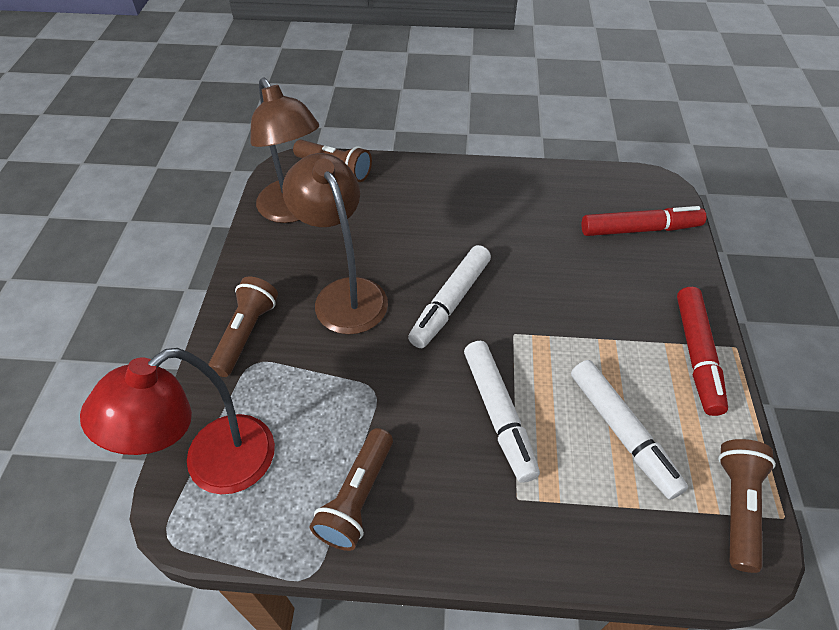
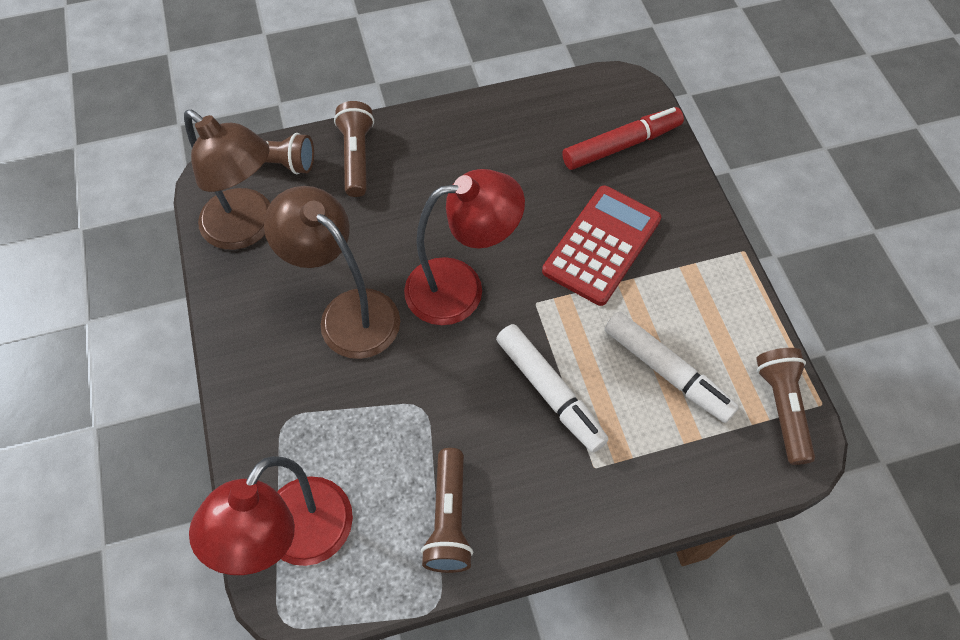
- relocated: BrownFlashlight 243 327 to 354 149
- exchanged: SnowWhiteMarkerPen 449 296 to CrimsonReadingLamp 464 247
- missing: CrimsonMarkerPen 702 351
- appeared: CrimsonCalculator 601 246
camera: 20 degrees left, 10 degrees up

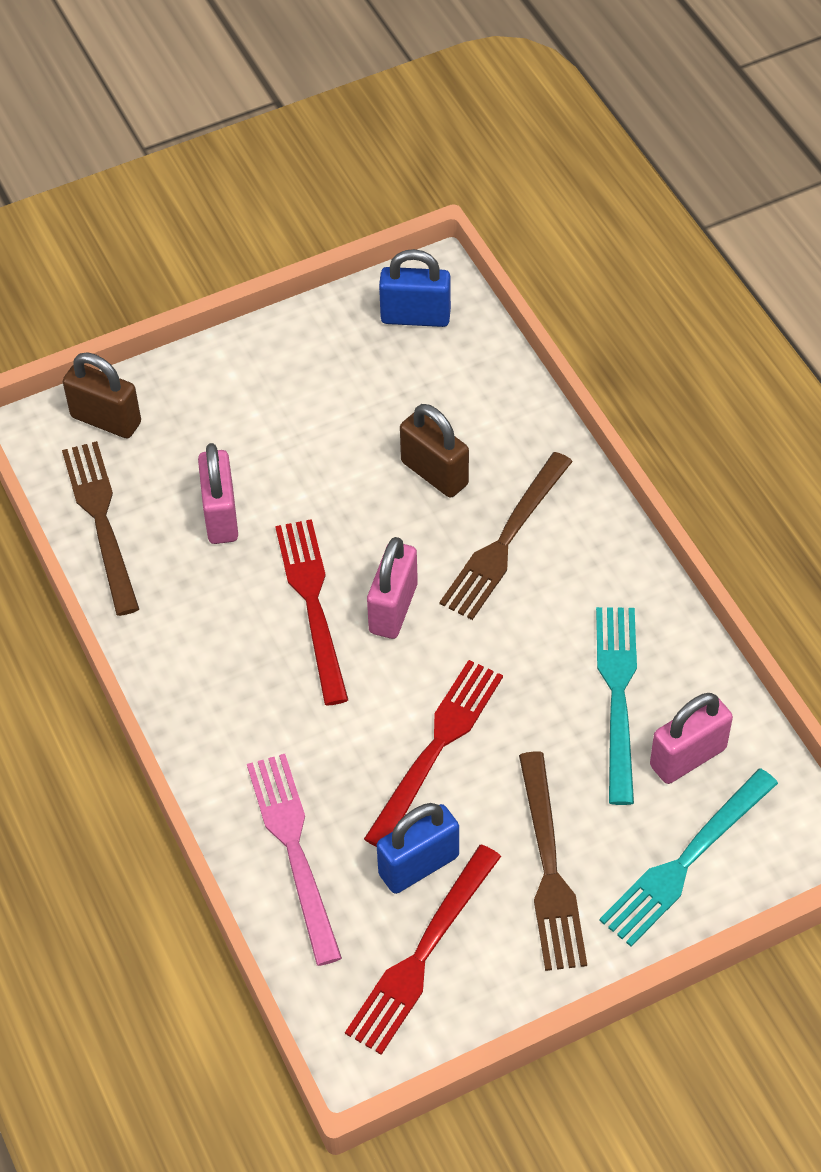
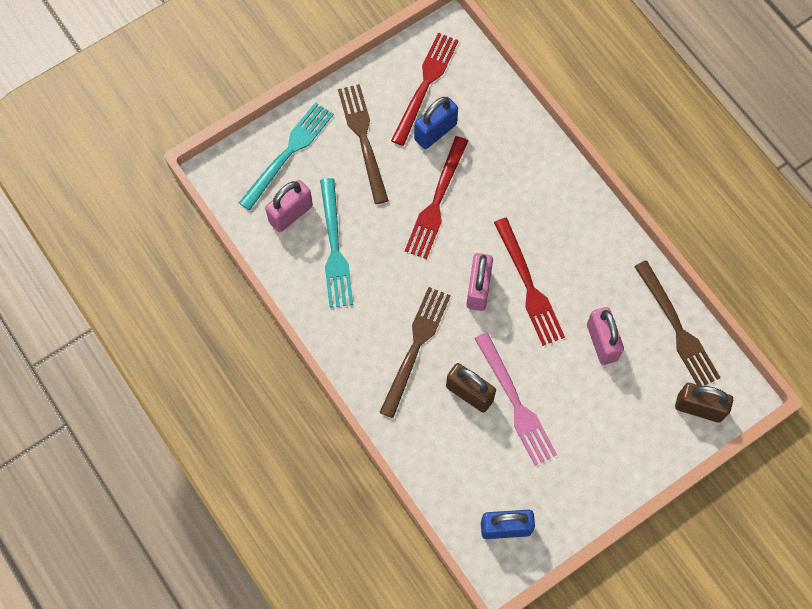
- relocated: RosyDinnerFork 294 860 to 516 398
camera: 170 degrees right, 15 degrees up

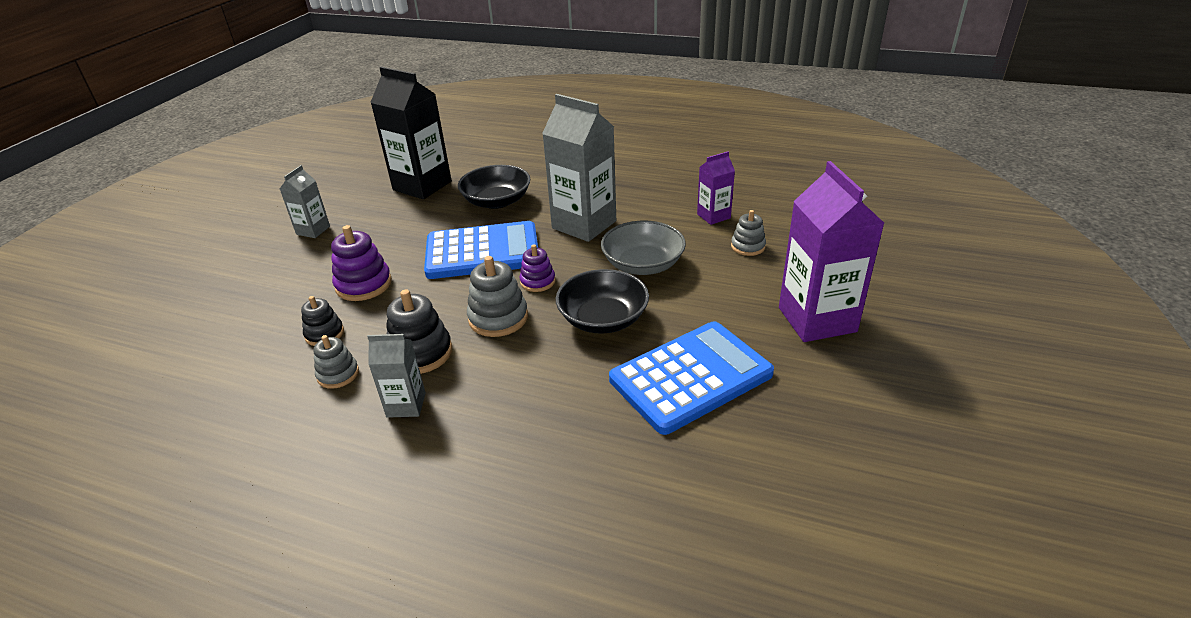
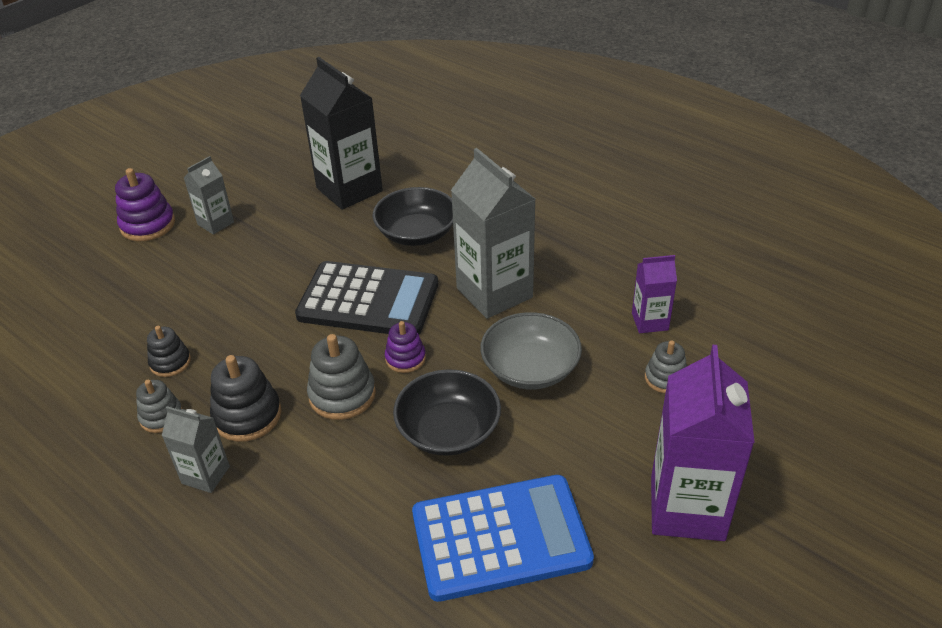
- relocated: RoyalPurpleStackingRings 361 263 to 145 204
- colour: BlueCalculator 481 250 to BlackCalculator 366 298
camera: 20 degrees right, 5 degrees up

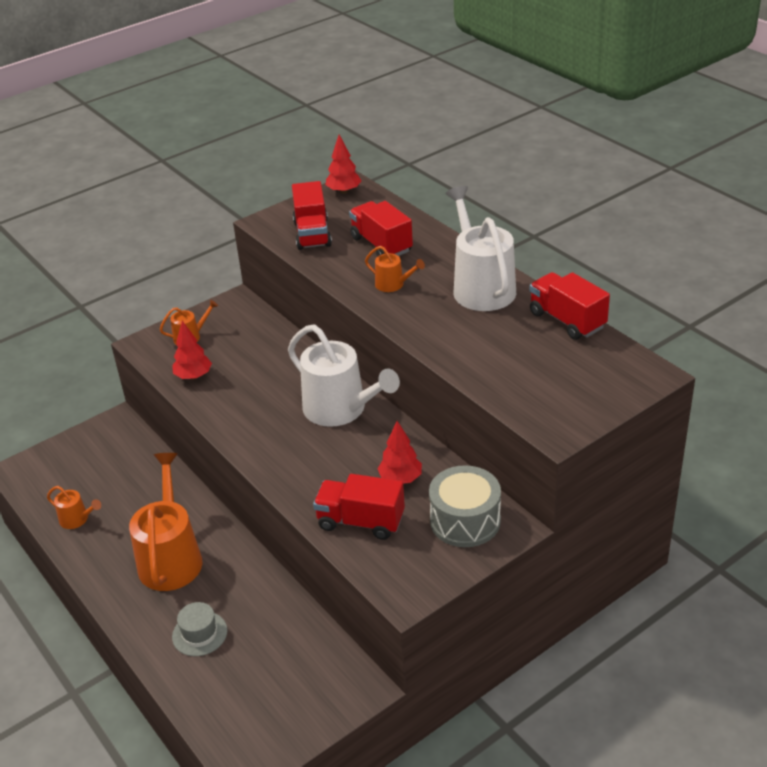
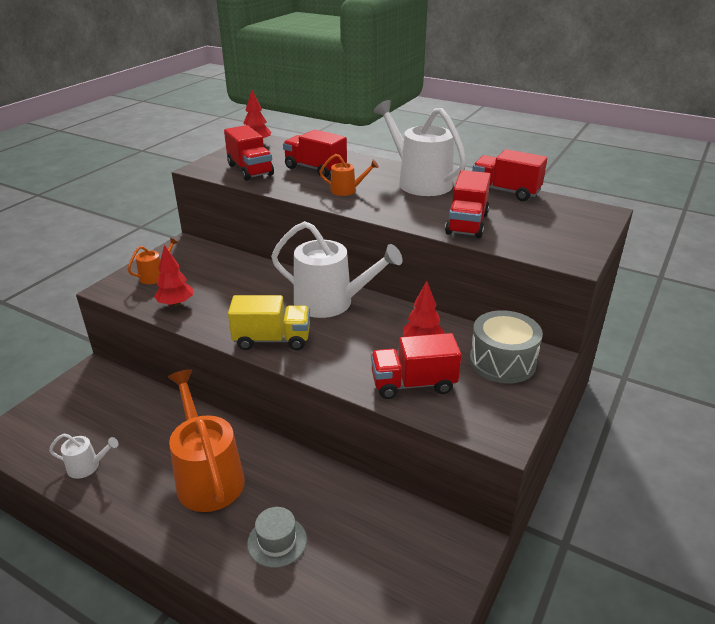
- colour: OrangeWateringPot 74 507 to SnowWhiteWateringPot 84 456
- appeared: BrightYellowToyTruck 269 322
- appeared: CrimsonToyTruck 468 204
camera: 25 degrees left, 5 degrees down

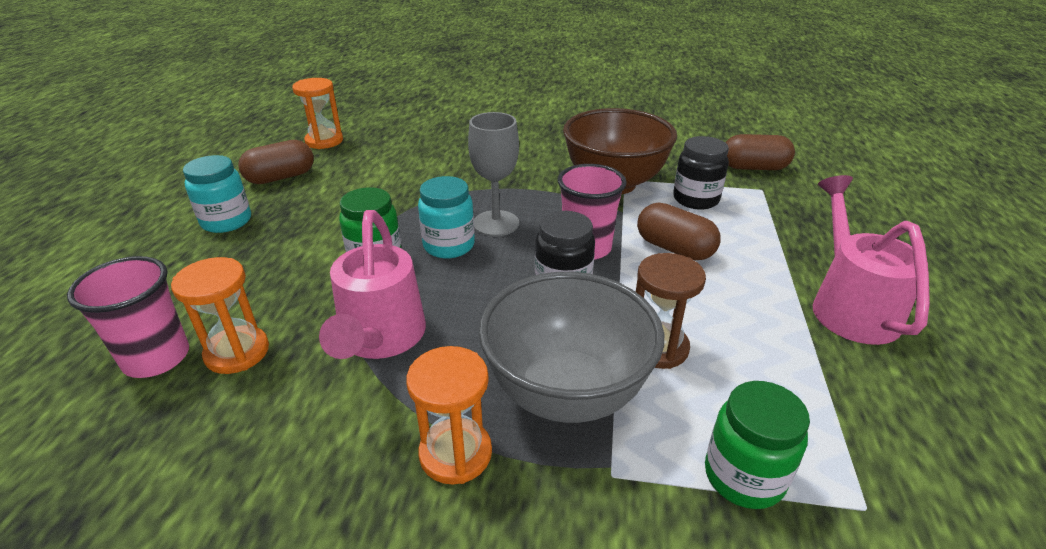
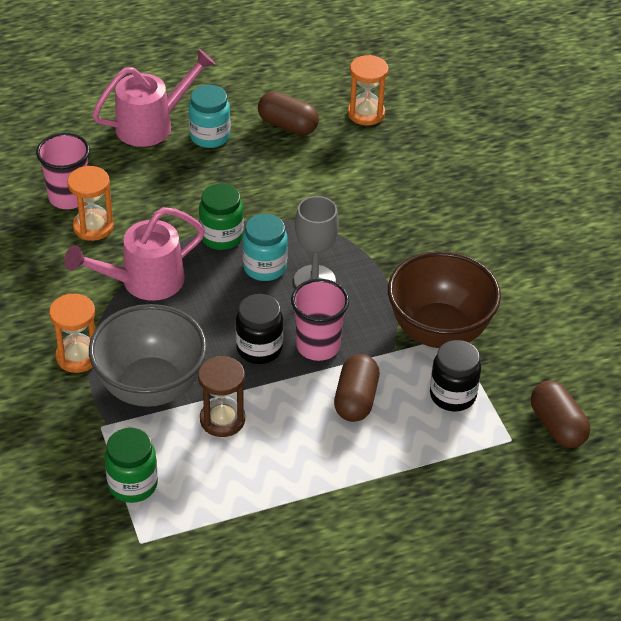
- relocated: RosyWateringPot 871 260 to 153 98
camera: 60 degrees right, 10 degrees up

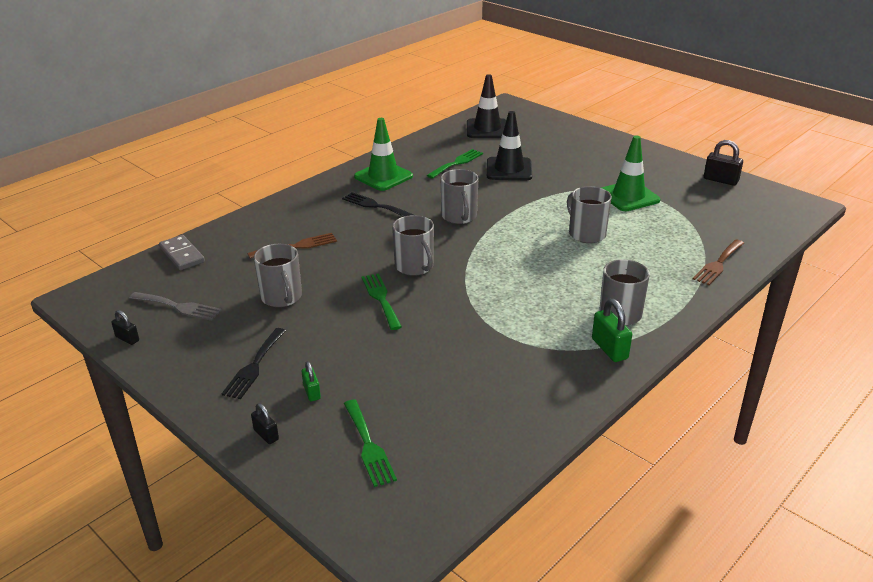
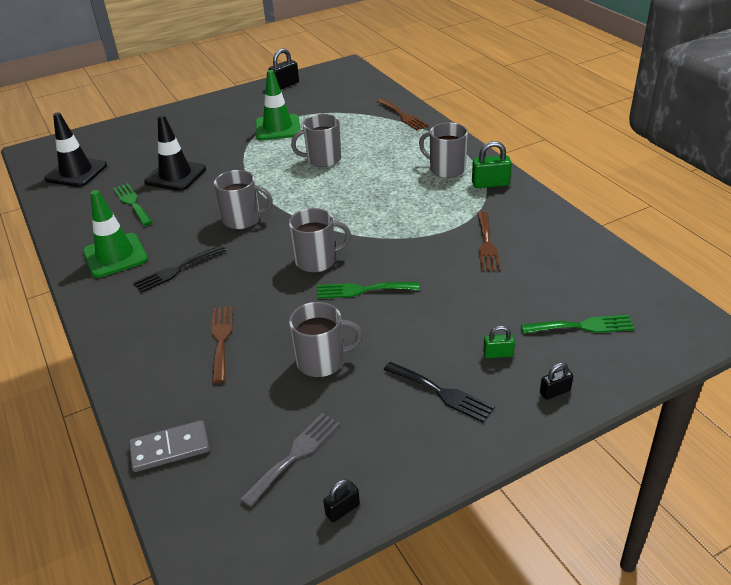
- appeared: BrownDinnerFork 489 241
camera: 70 degrees left, 5 degrees up

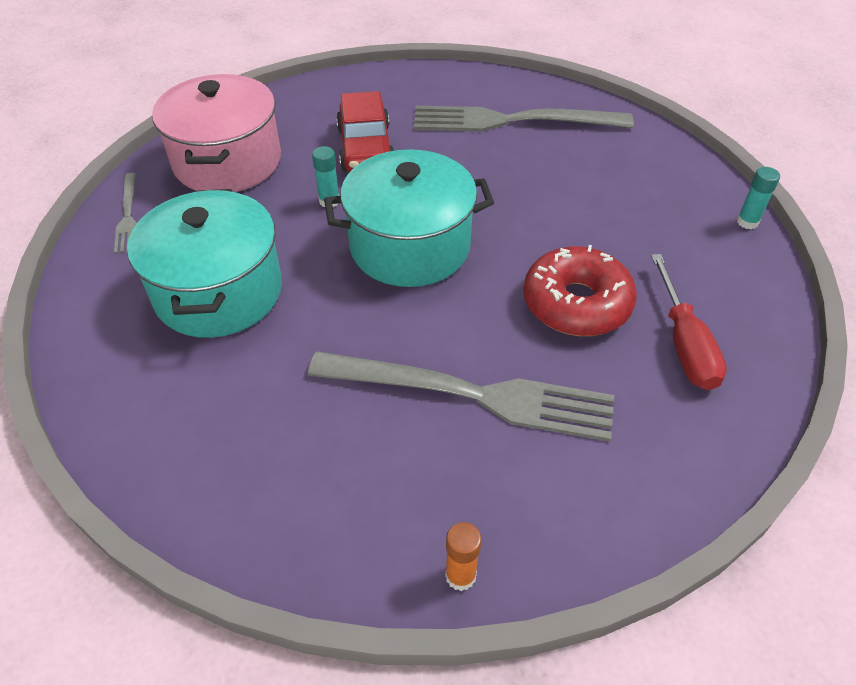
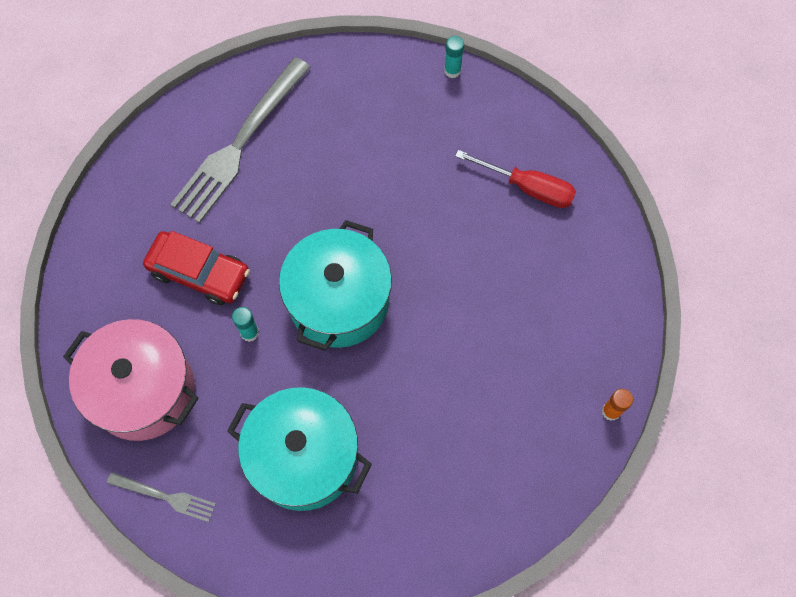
- missing: GrayDinnerFork 460 396
- missing: CrimsonDonut 580 290
camera: 60 degrees left, 20 degrees up

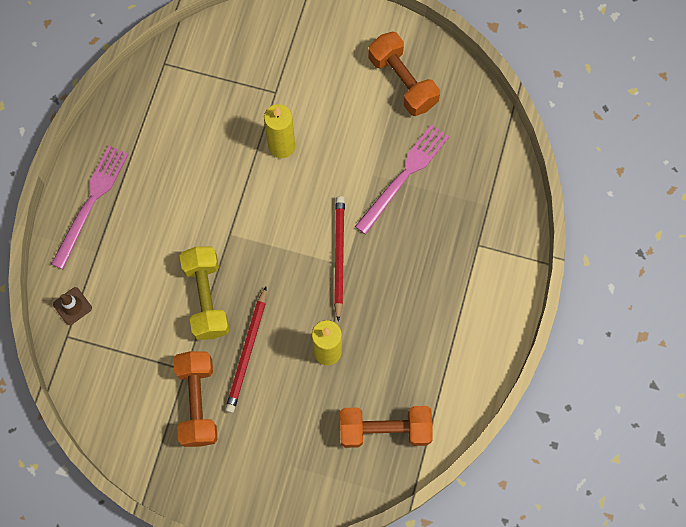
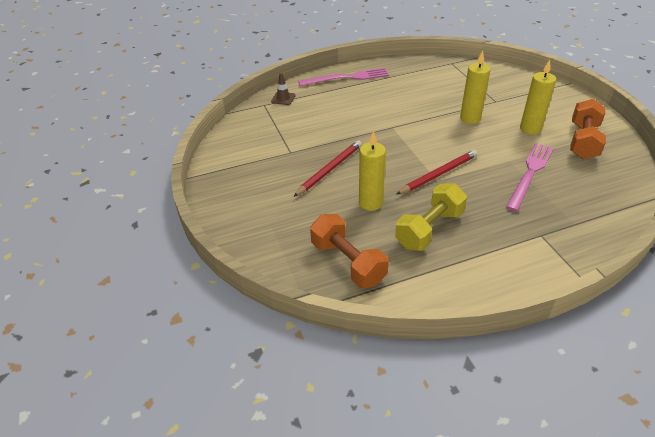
- missing: OrangeHandWeight 195 399
- relocated: BrightYellowHandWeight 204 293 to 431 217
- spun: CrimsonWoodenPencil 246 350 = 327 168 150 degrees clockwise
- spun: RosyDinnerFork 402 179 = 530 177 60 degrees counterclockwise
- appeared: BrightYellowCandle 538 97
camera: 55 degrees right, 30 degrees down

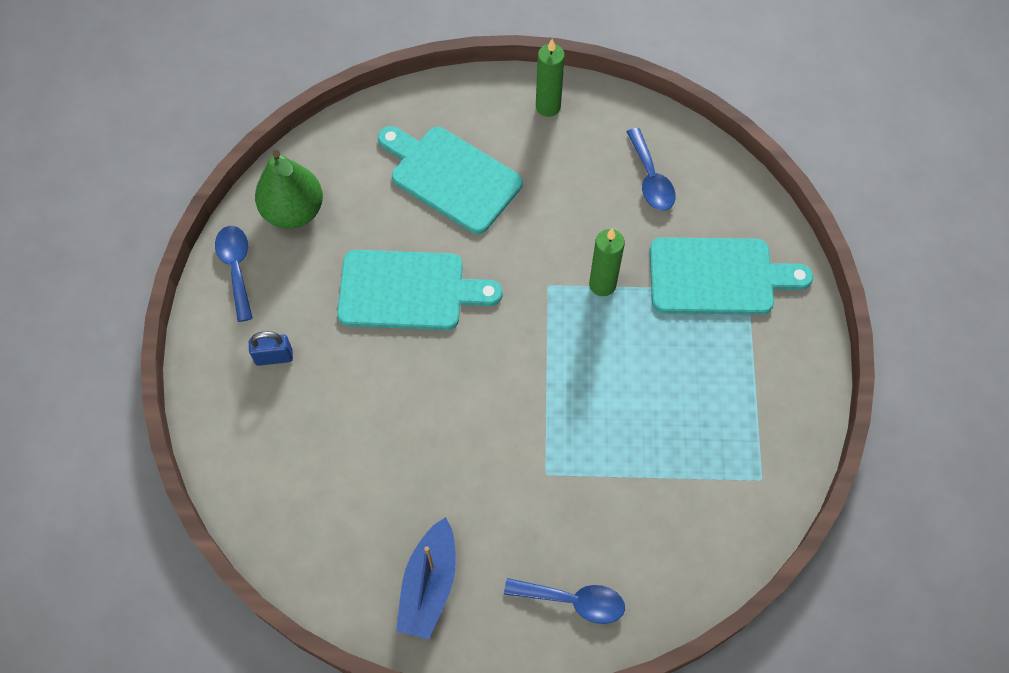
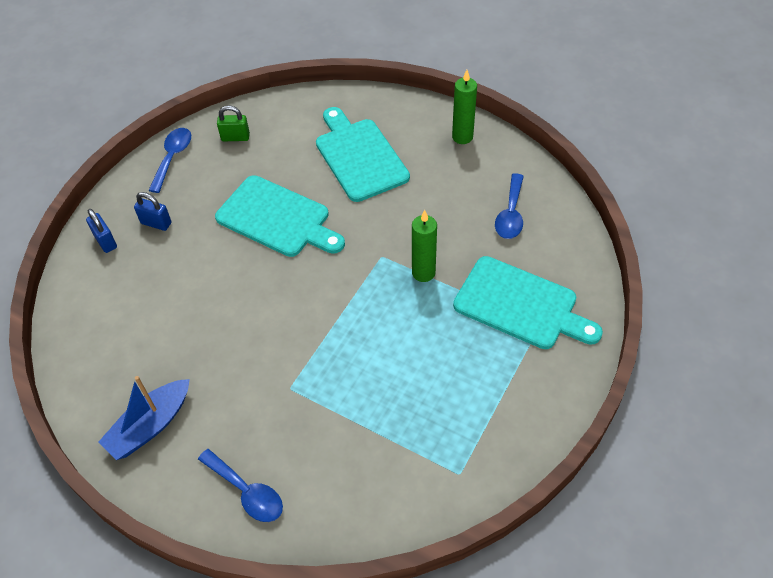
- exchanged: EmeraldToyPear 289 189 to EmeraldLock 233 123
- appeared: BlueLock 101 231
camera: 30 degrees right, 10 degrees down

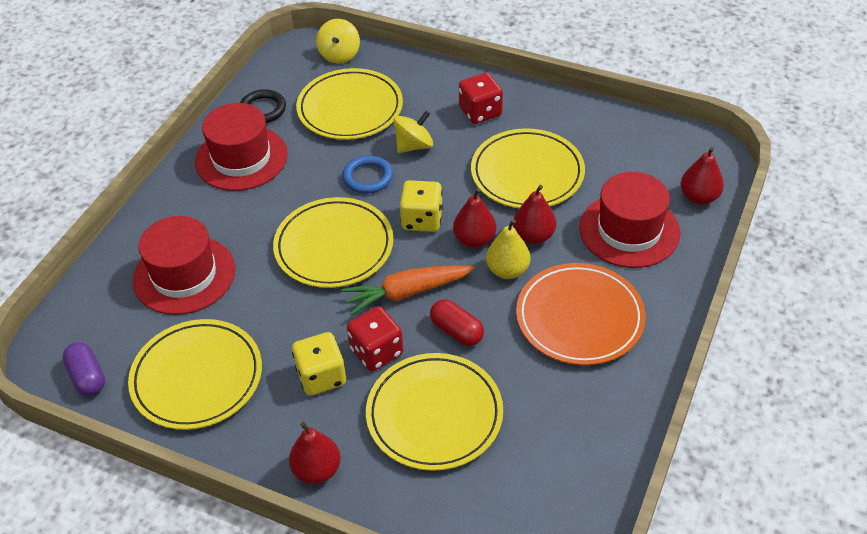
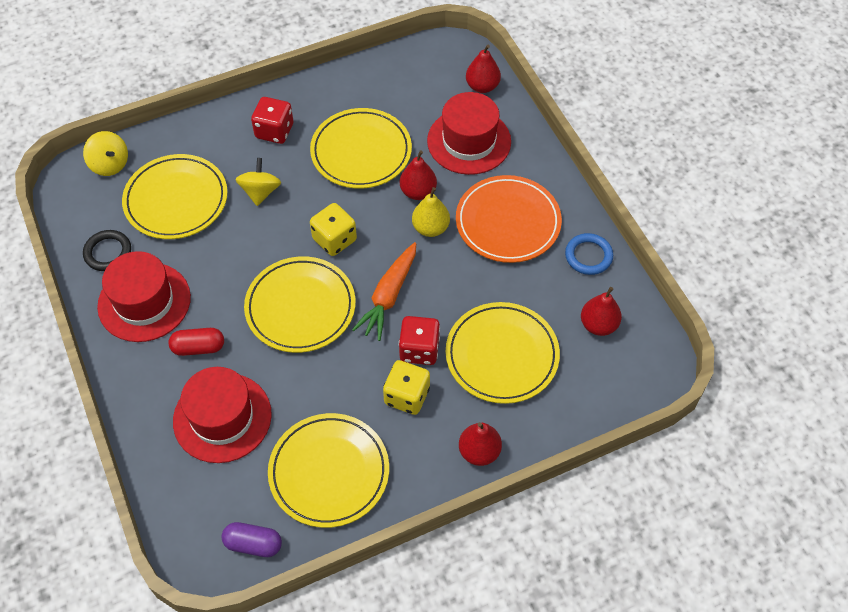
- relocated: BlueHoop 368 175 to 589 254
- relocated: CrimsonPillShape 457 322 to 196 342
- relocated: CrimsonToyPear 474 218 to 601 311
camera: 50 degrees left, 10 degrees up

